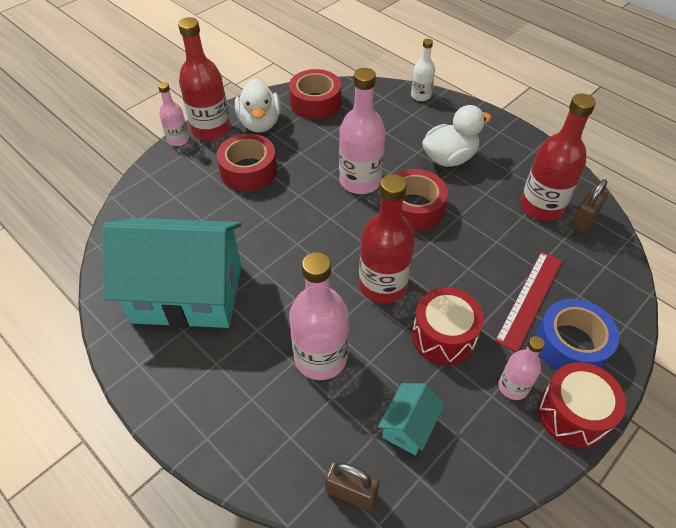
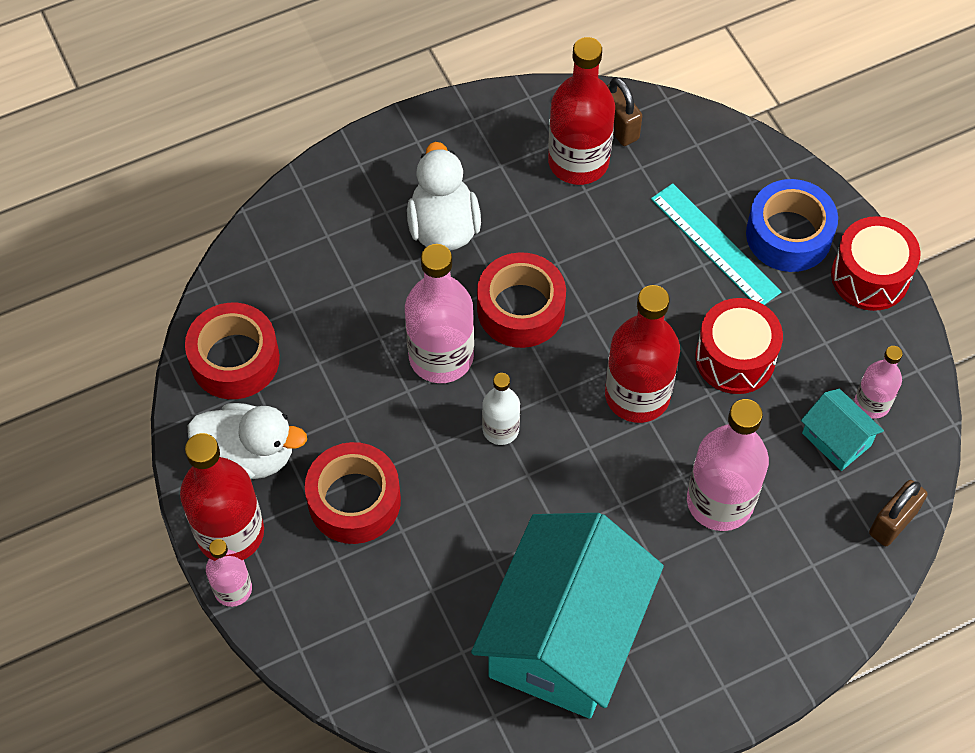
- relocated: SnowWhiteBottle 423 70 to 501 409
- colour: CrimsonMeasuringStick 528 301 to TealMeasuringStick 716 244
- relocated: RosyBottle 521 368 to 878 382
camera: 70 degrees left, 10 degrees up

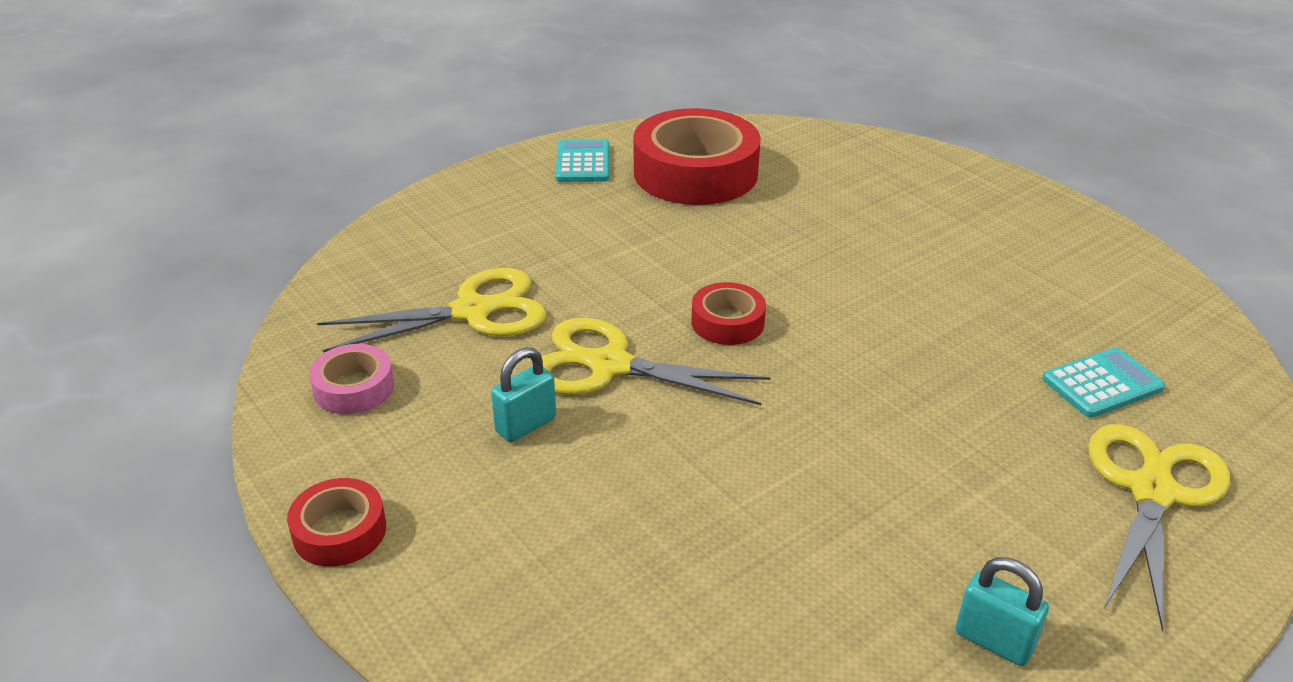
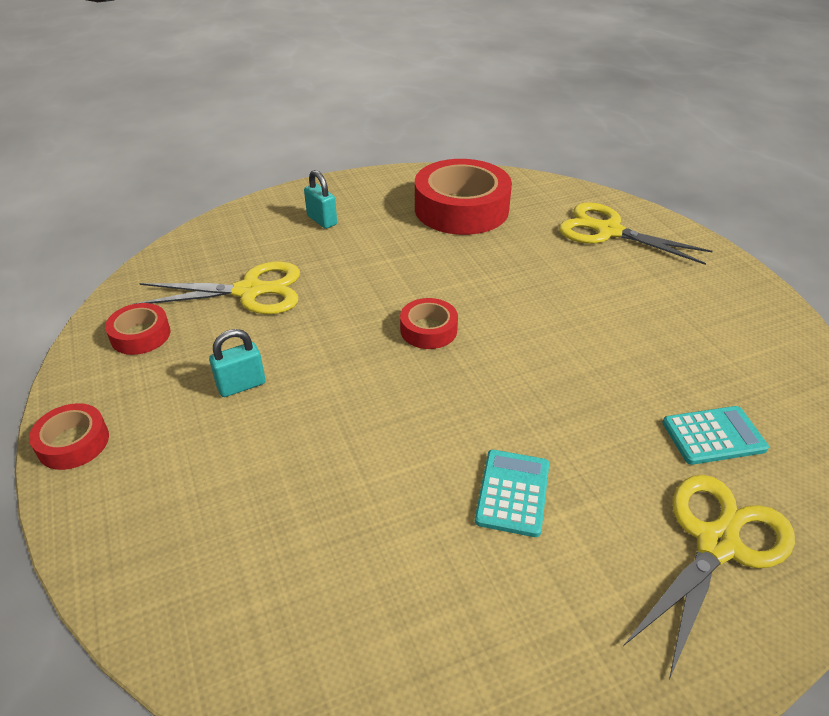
- colour: RosyTape 351 379 to CrimsonTape 137 329
- relocated: BrightYellowScissors 651 361 to 636 233
- relocated: TealCalculator 582 161 to 512 493
- relocated: TealLock 1002 612 to 320 199
camera: 15 degrees right, 5 degrees up

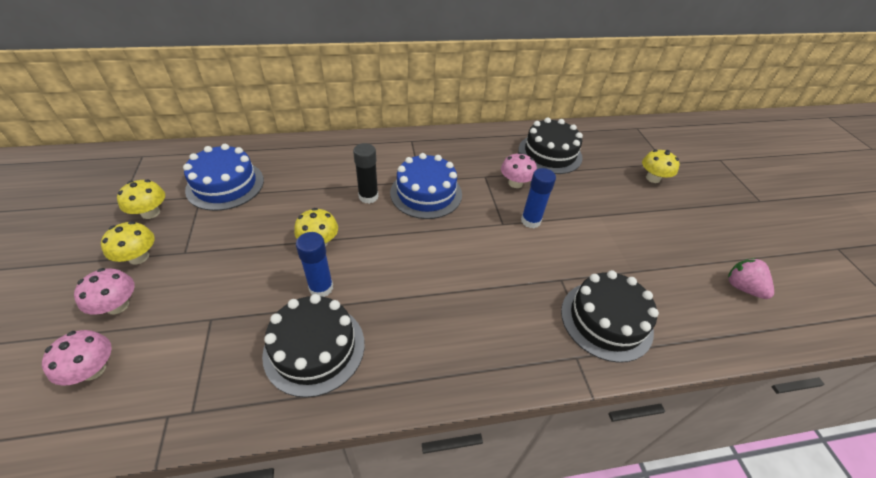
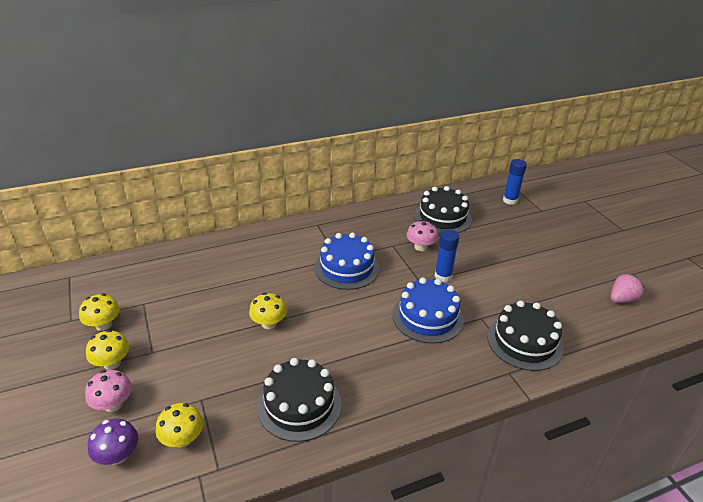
- colour: RosyMushroom 77 358 to RoyalPurpleMushroom 113 442
- relocated: BlueCake 223 177 to 428 311
- relocated: BlueGlue 314 264 to 515 182
- missing: BlackGlue 365 173
- relocated: BrightYellowMushroom 661 166 to 179 425
- spun: RosyToyStrawberry 751 278 = 628 288 105 degrees clockwise
camera: 10 degrees left, 10 degrees down

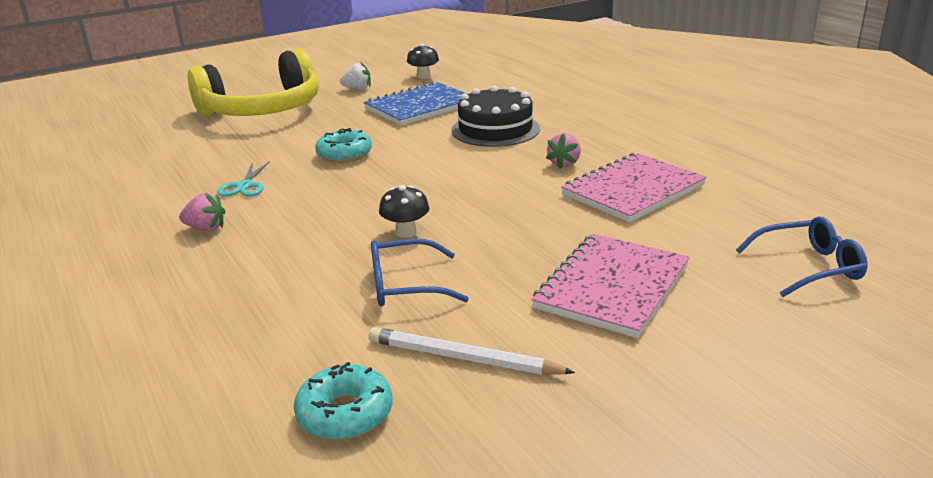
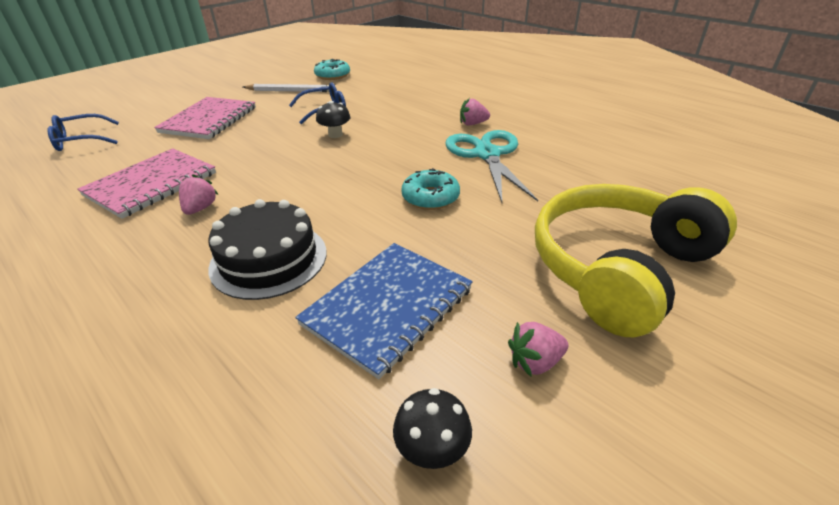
- size: TealScissors 243 179 = 491 166 x1.99
- colour: SnowWhiteToyStrawberry 355 75 to RosyToyStrawberry 538 349
camera: 165 degrees right, 10 degrees up

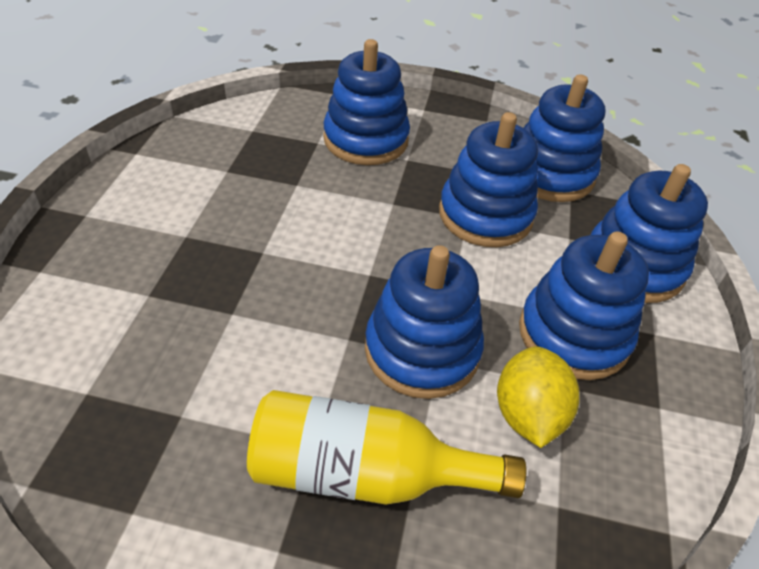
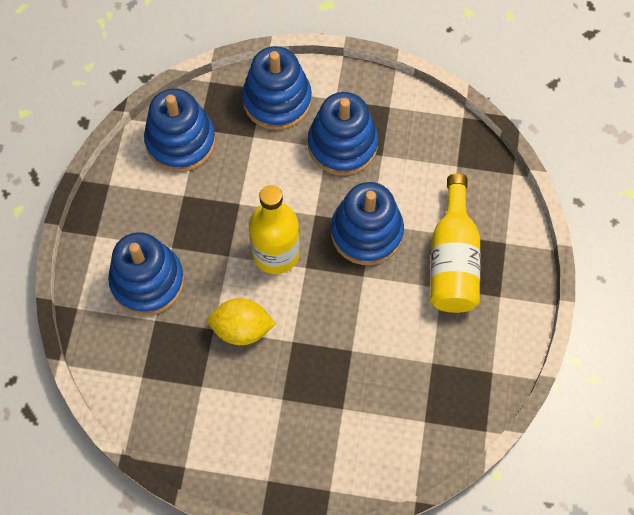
- missing: BlueStackingRings 488 179
- relocated: BrightYellowToyLemon 538 397 to 241 321
- appeared: BrightYellowBottle 274 229
camera: 90 degrees left, 20 degrees up

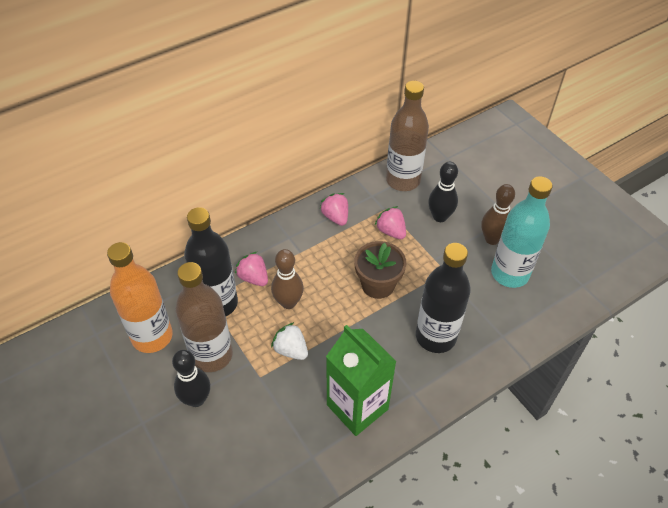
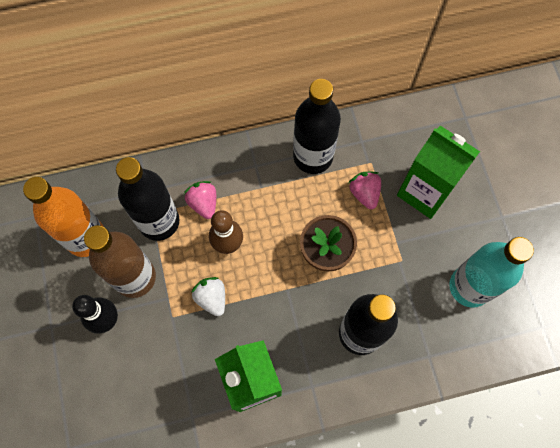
- exchanged: RosyToyStrawberry 334 209 to BlackBottle 317 126
- missing: BrownBottle 407 136
- exchanged: BlackBowlingPin 443 192 to EmeraldMilkCarton 438 172
- missing: BrownBowlingPin 498 214
camera: 20 degrees right, 20 degrees up

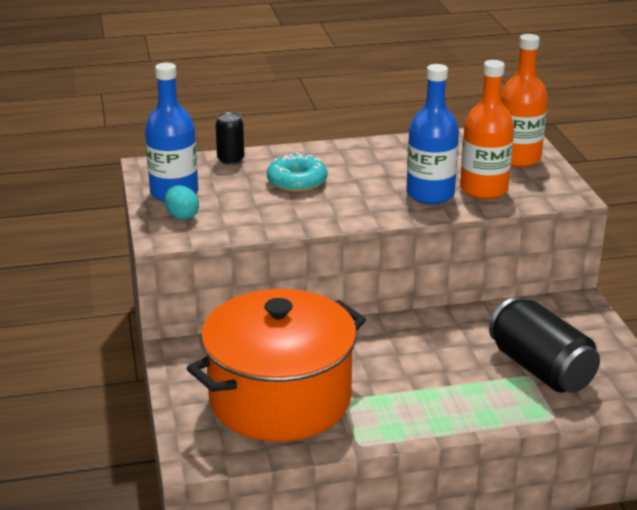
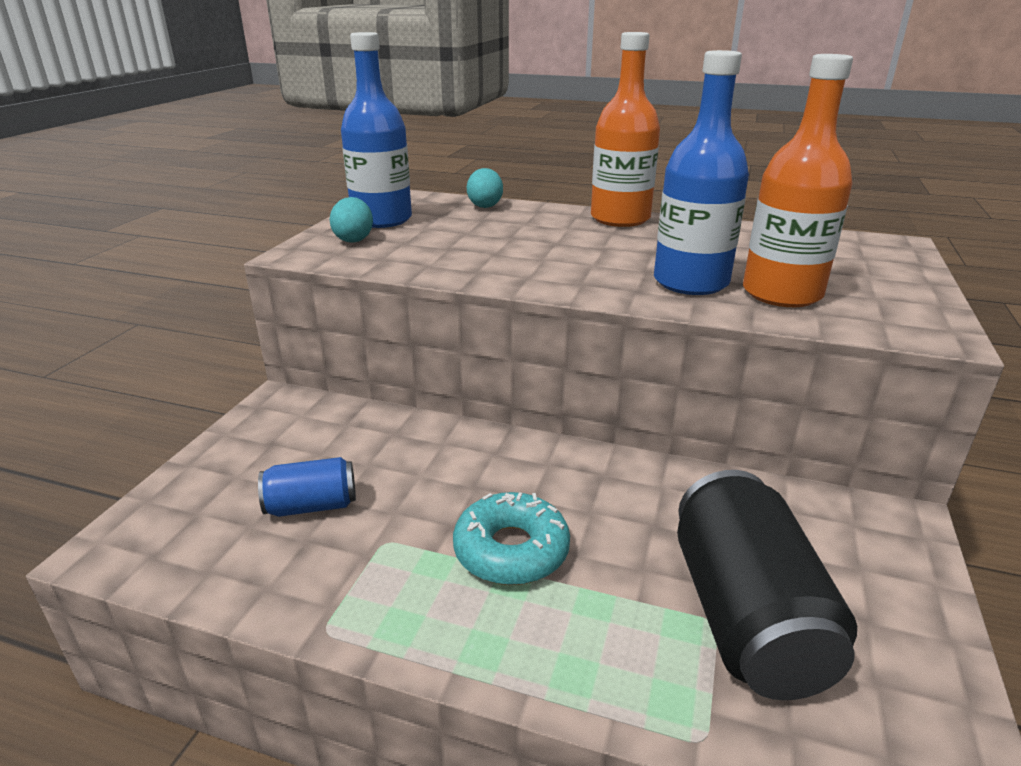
- exchanged: OrangeCookingPot 276 365 to BlueTin 307 487
- exchanged: BlackTin 229 138 to TealEggShape 485 188
- relocated: TealDonut 297 172 to 511 538
- relocated: OrangeBottle 524 100 to 625 129
camera: 30 degrees right, 0 degrees up

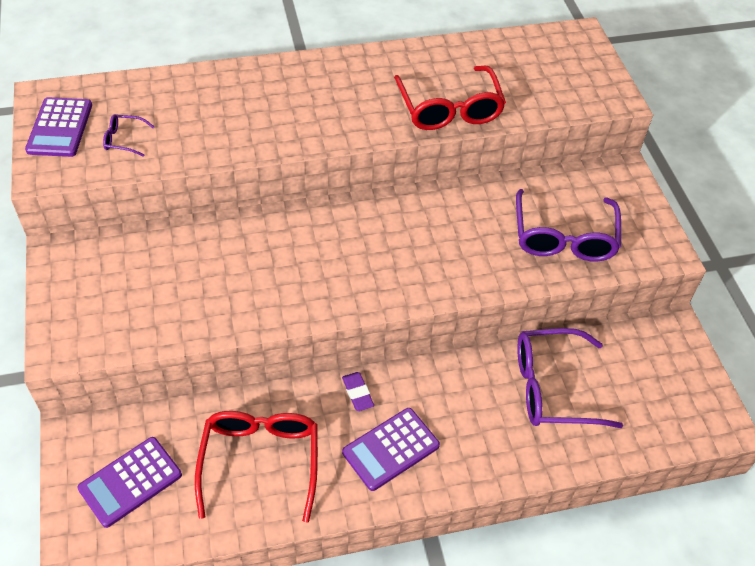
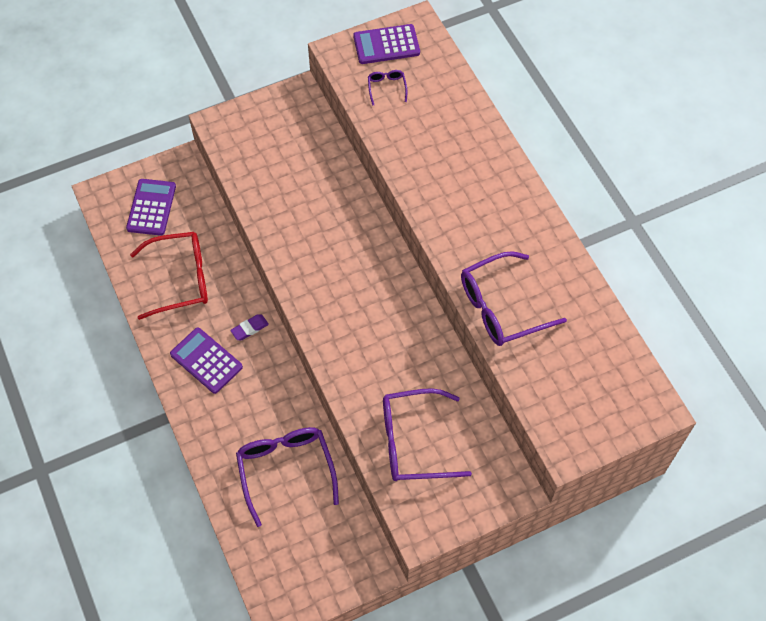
- spun: RoyalPurpleCalculator 130 482 = 151 207 60 degrees clockwise
- colour: CrimsonEyeglasses 450 98 to RoyalPurpleEyeglasses 514 298
camera: 80 degrees right, 10 degrees up

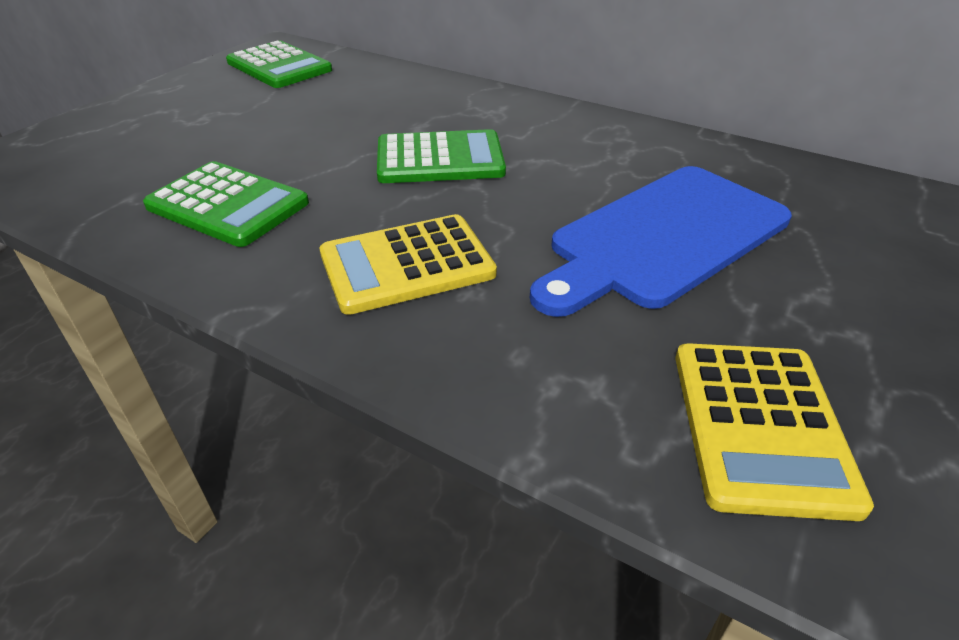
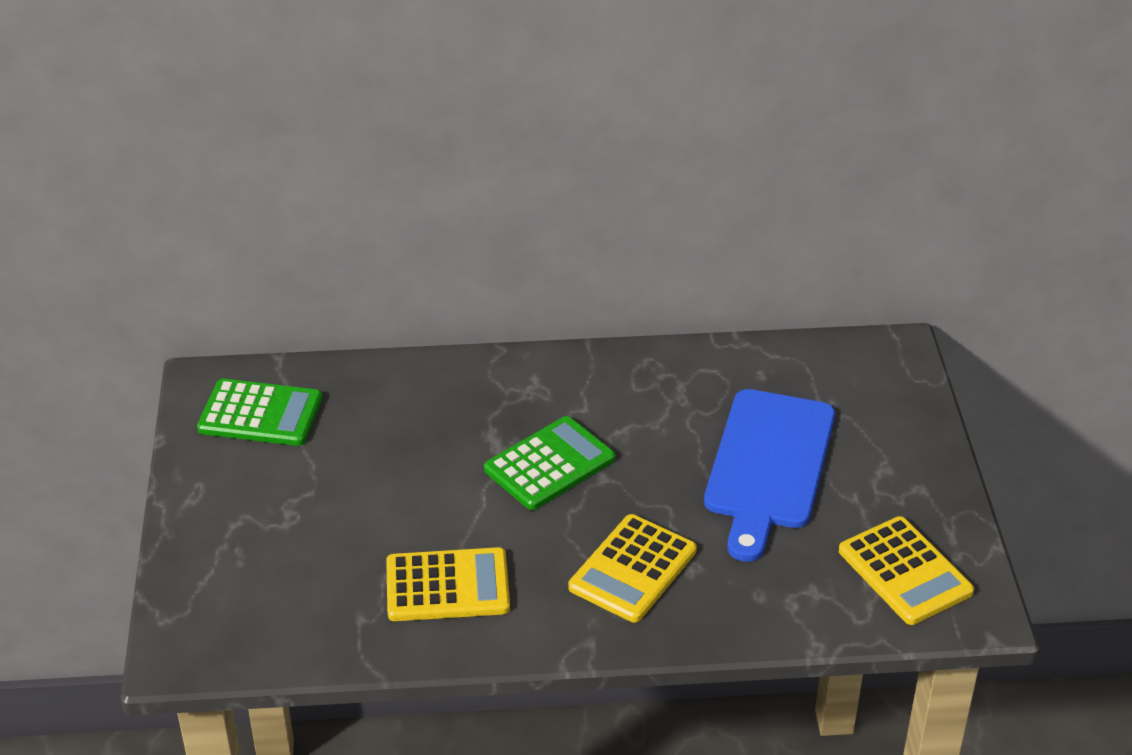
- colour: EmeraldCalculator 226 204 to BrightYellowCalculator 448 584
camera: 35 degrees left, 0 degrees up

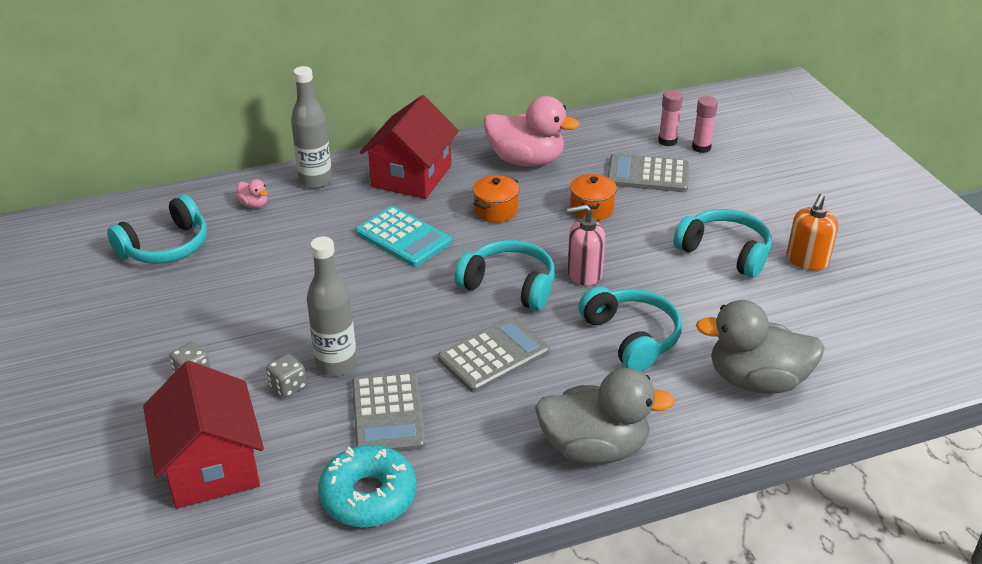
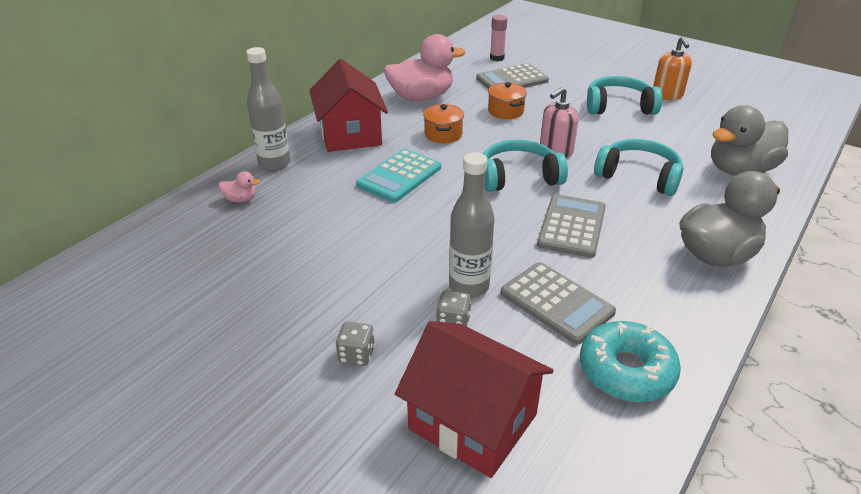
- missing: TealHeadset 157 229
- spun: TealCalculator 404 236 = 398 176 120 degrees clockwise
- missing: RosyGlue 705 124
camera: 35 degrees left, 0 degrees up

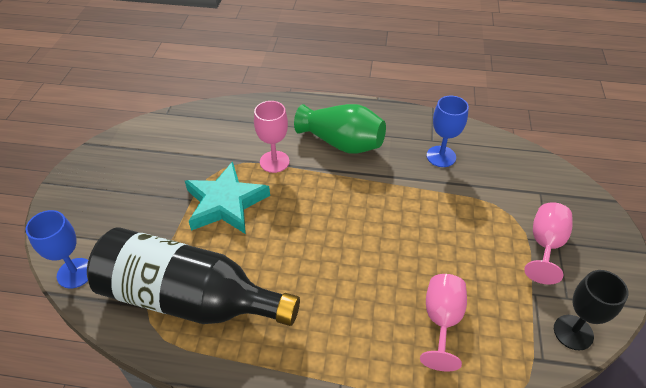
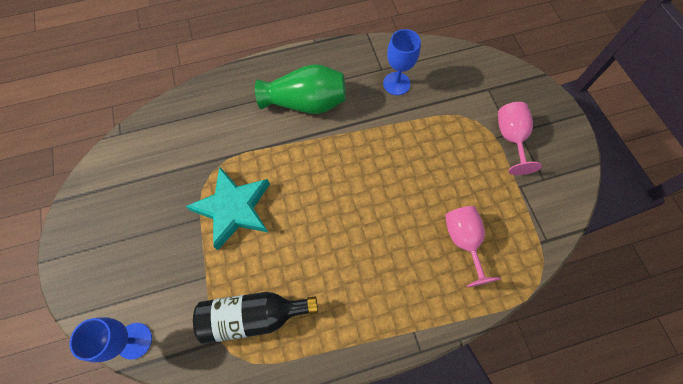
- size: BlackBottle 193 276 = 255 318 x0.62
- missing: RosyChalice 271 137
- missing: BlackChalice 591 310
camera: 25 degrees left, 20 degrees up

